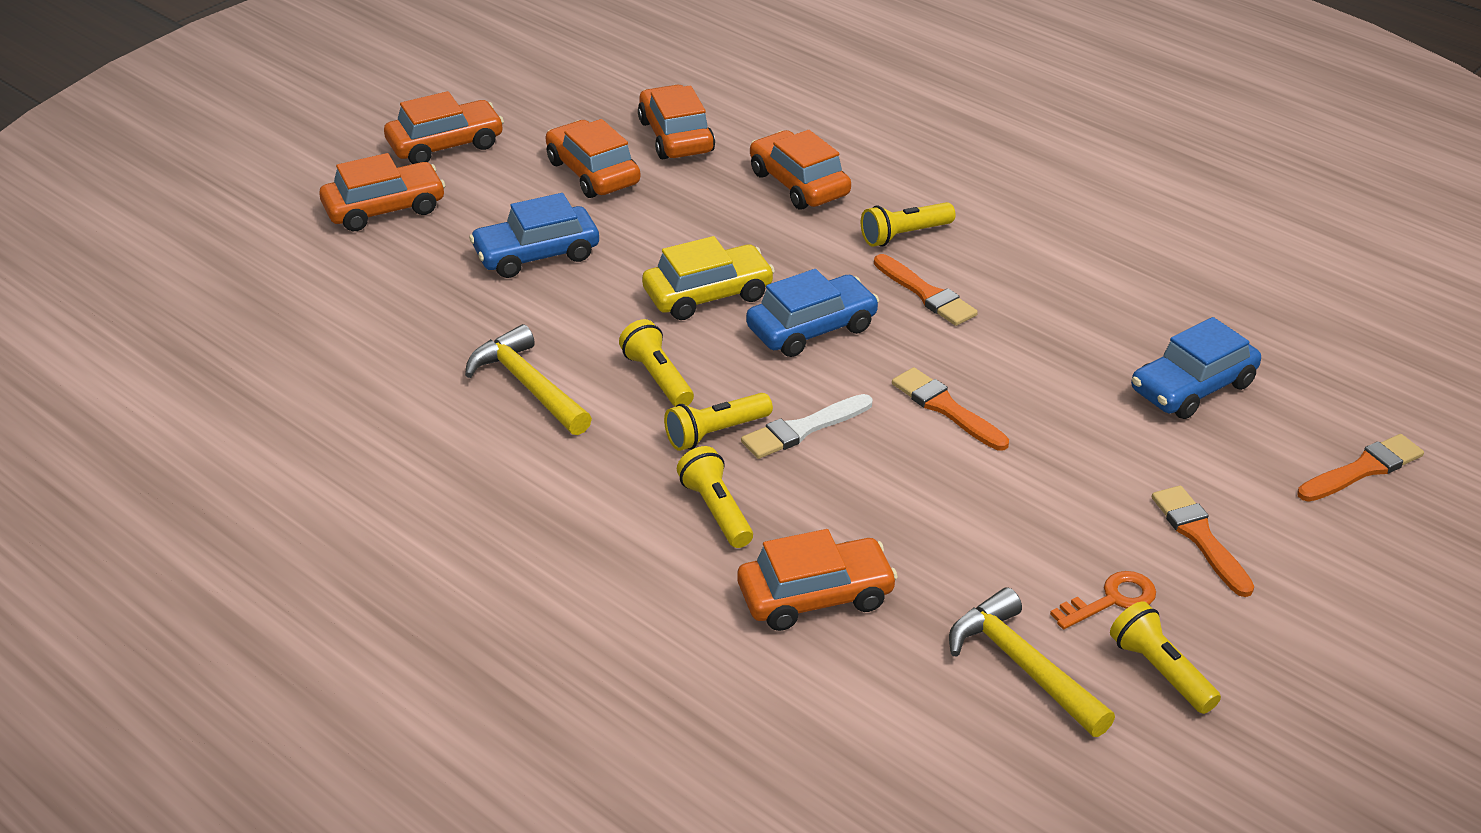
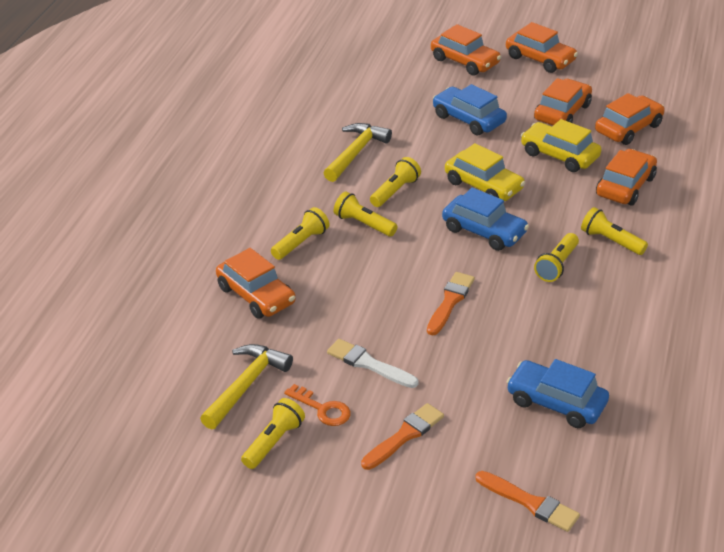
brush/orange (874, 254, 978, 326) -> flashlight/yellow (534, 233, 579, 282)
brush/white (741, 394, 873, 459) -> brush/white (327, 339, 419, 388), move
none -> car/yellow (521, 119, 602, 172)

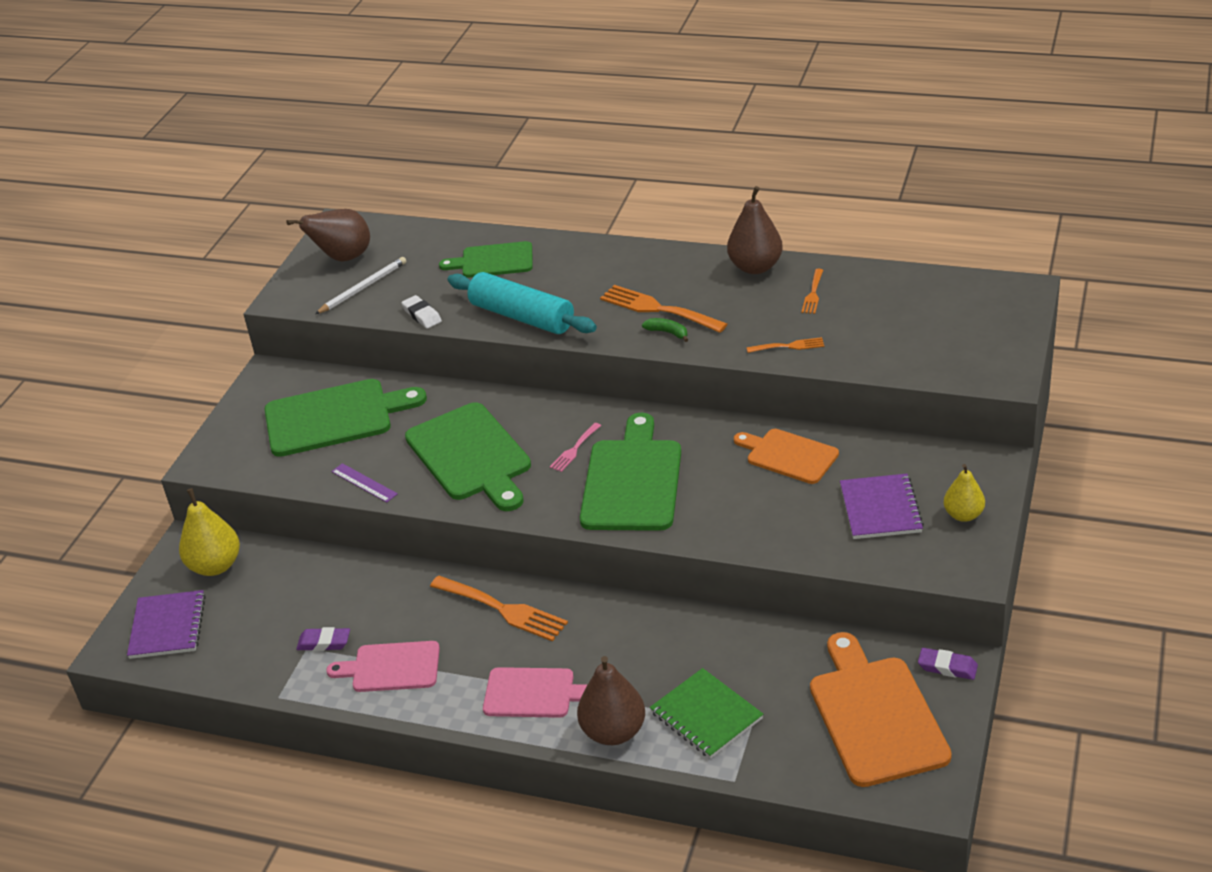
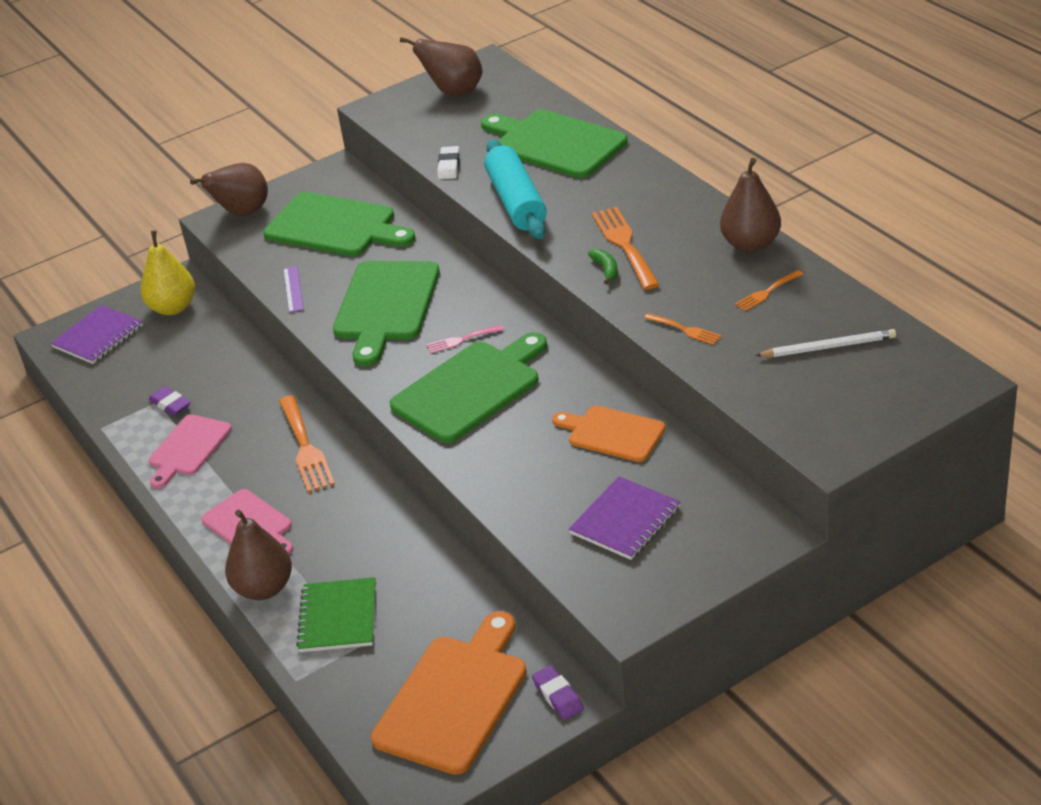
cutting board/green (439, 241, 533, 278) -> cutting board/green (481, 110, 627, 178), x1.62
pencil/white (315, 257, 406, 314) -> pencil/white (755, 329, 896, 357), move
cutting board/orange (734, 429, 839, 484) -> cutting board/orange (552, 405, 666, 462), 45 degrees counterclockwise
pear/yellow (944, 464, 985, 522) -> none
cutting board/pink (326, 641, 440, 692) -> cutting board/pink (149, 414, 232, 488), 105 degrees counterclockwise
none -> pear/brown (190, 163, 268, 216)

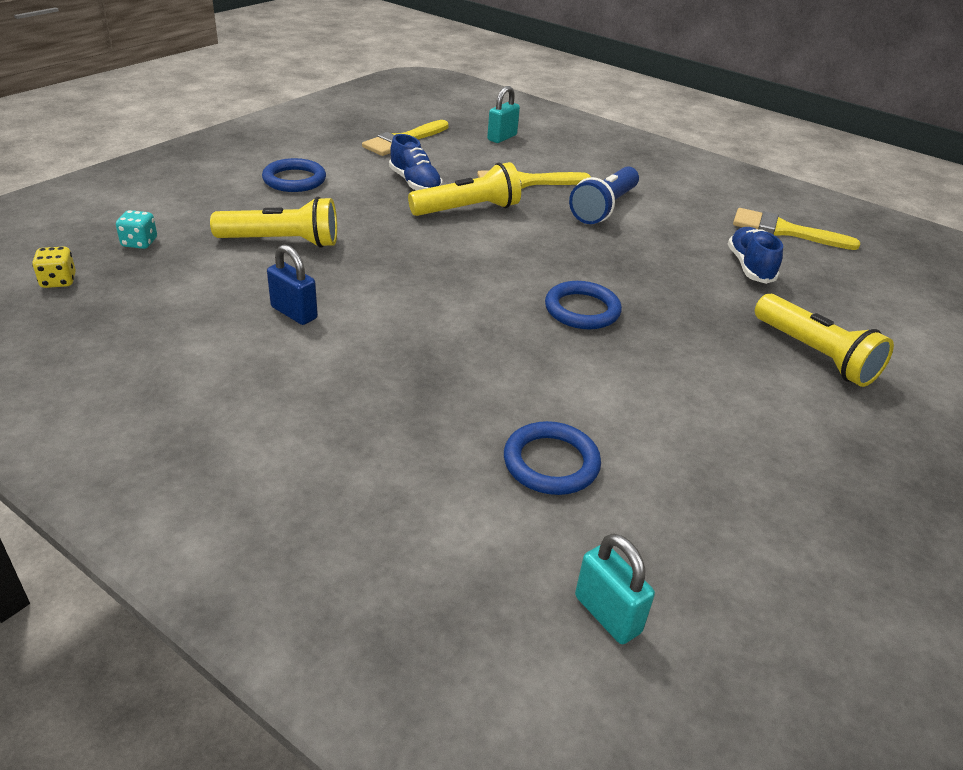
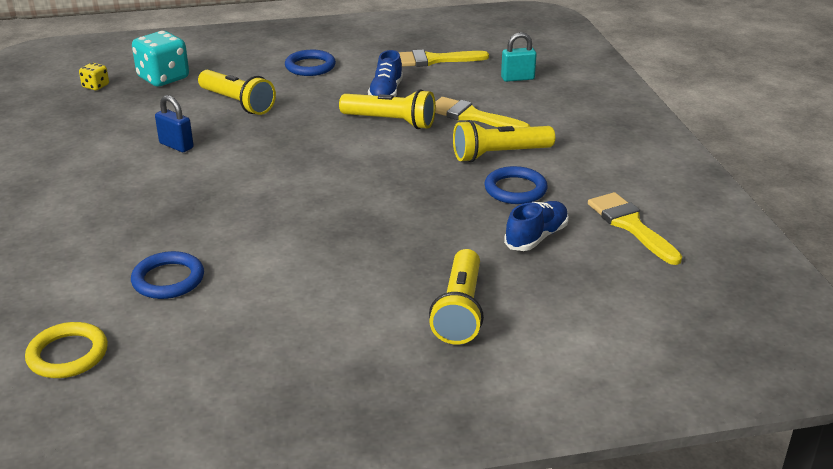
flashlight/blue (569, 166, 639, 224) -> flashlight/yellow (453, 120, 555, 162)
dice/turquoise (116, 210, 157, 249) -> dice/turquoise (132, 31, 189, 87), x2.01
padlock/blue (267, 244, 318, 325) -> padlock/blue (155, 95, 194, 152), 45 degrees counterclockwise
ring/blue (545, 281, 622, 329) -> ring/blue (484, 166, 548, 204), move
padlock/turquoise (575, 533, 655, 644) -> ring/yellow (25, 322, 108, 378)

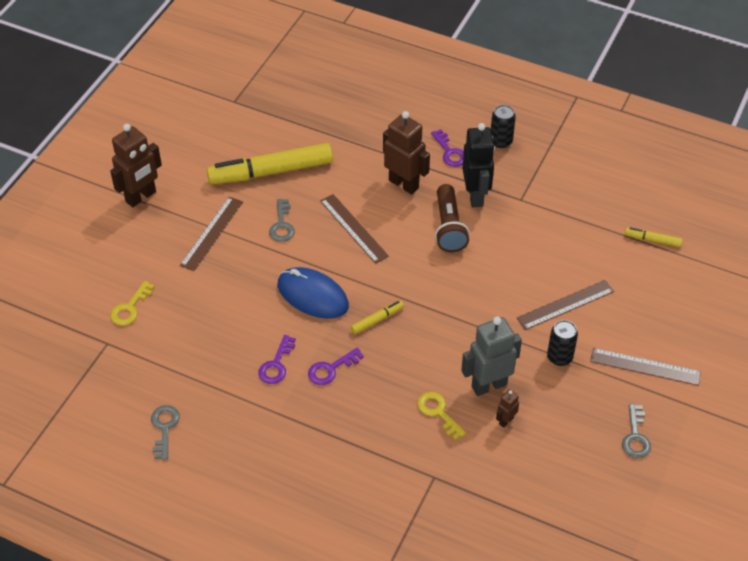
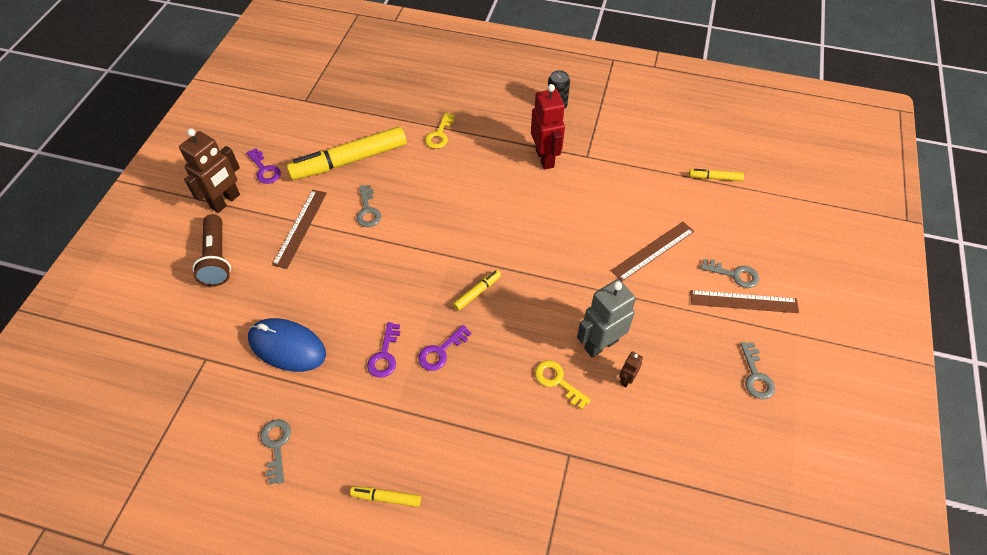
robot/brown (383, 111, 430, 194) -> none
robot/black (462, 123, 495, 207) -> robot/red (531, 84, 565, 170)
key/purple (431, 129, 464, 167) -> key/purple (246, 148, 281, 184), move
flashlight/brown (435, 184, 470, 252) -> flashlight/brown (192, 214, 231, 287), move
ruler/brown (320, 194, 389, 264) -> none
mouse/blue (278, 267, 349, 319) -> mouse/blue (248, 318, 326, 372), move
key/yellow (110, 281, 155, 326) -> key/yellow (425, 113, 455, 149), move
can/black (547, 320, 578, 366) -> none
none -> key/grey (701, 259, 759, 288)
none -> marker/yellow (350, 486, 421, 507)

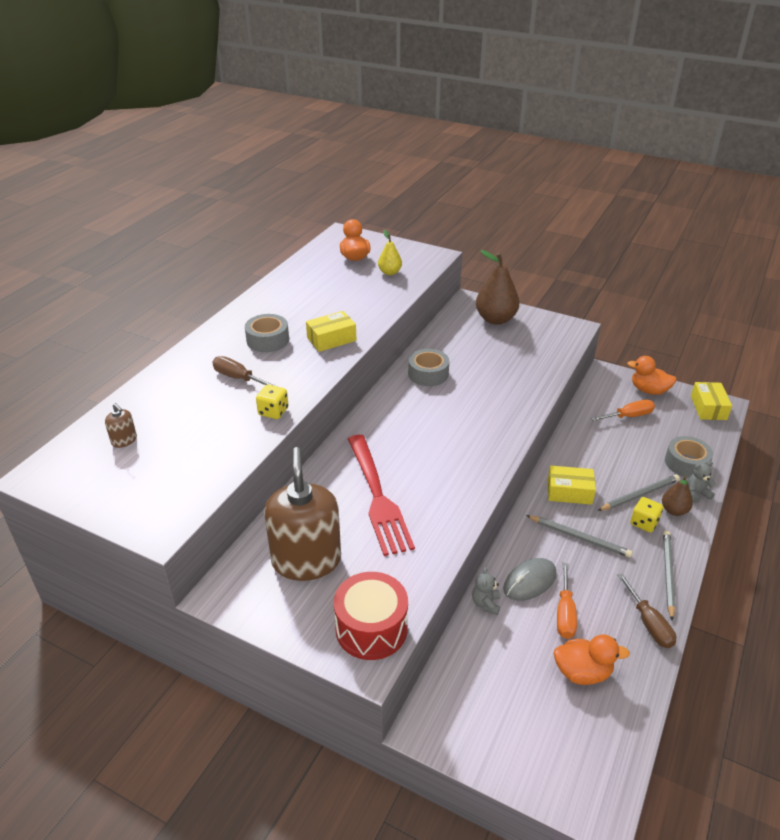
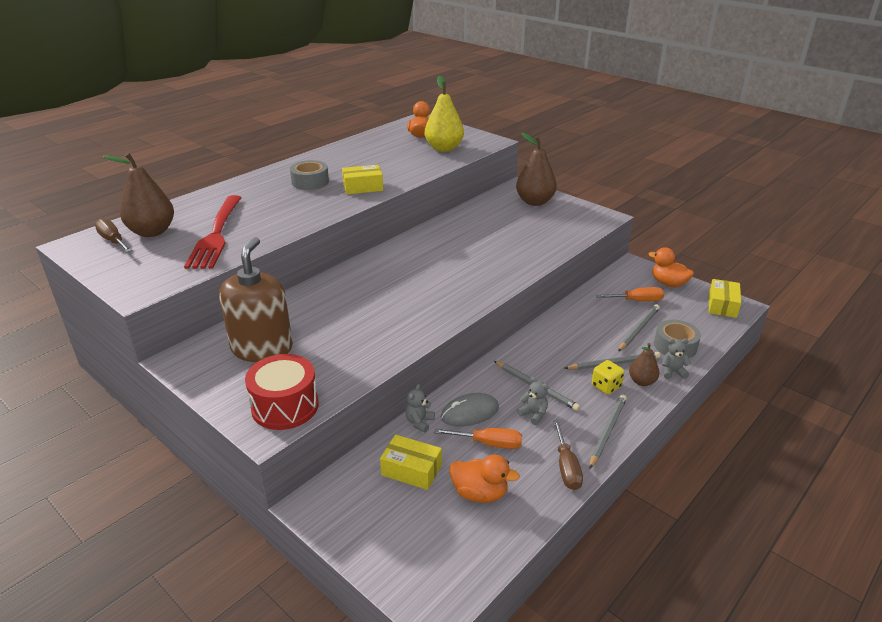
pear/yellow (378, 230, 402, 275) -> pear/yellow (425, 76, 464, 152), x1.81
tape/grey (408, 349, 449, 386) -> none
screwdriver/brown (212, 356, 278, 387) -> screwdriver/brown (95, 218, 132, 252), move
dice/yellow (256, 385, 288, 419) -> none
soap dispenser/brown (105, 403, 137, 448) -> pear/brown (103, 153, 174, 237)
fork/red (348, 435, 415, 556) -> fork/red (184, 195, 242, 269), move
box/yellow (548, 466, 596, 505) -> box/yellow (380, 435, 442, 490), move
screwdriver/orange (557, 563, 577, 639) -> screwdriver/orange (434, 428, 522, 449), 105 degrees counterclockwise
none -> pencil/grey (618, 304, 660, 351)
none -> teddy bear/grey (517, 377, 548, 425)

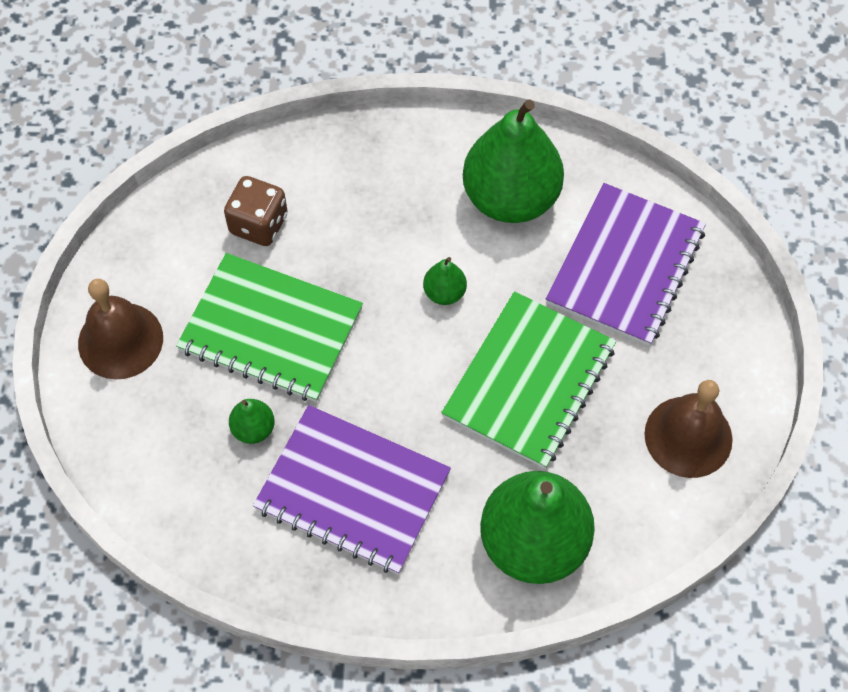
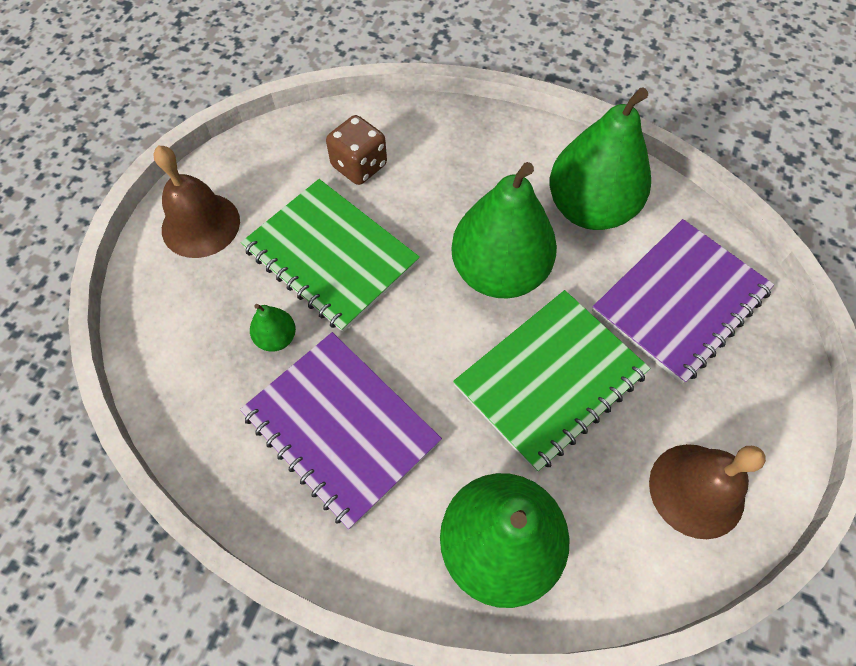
pear/green (423, 257, 467, 305) -> pear/green (451, 162, 557, 298), x2.36

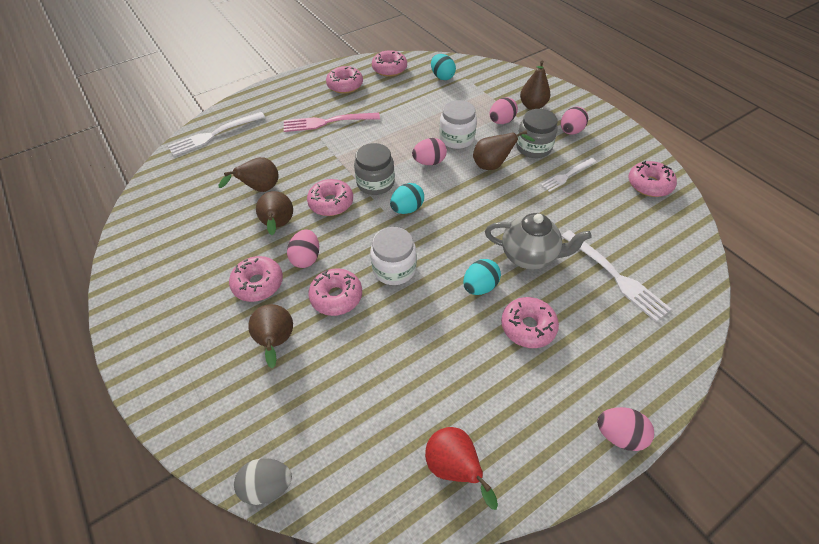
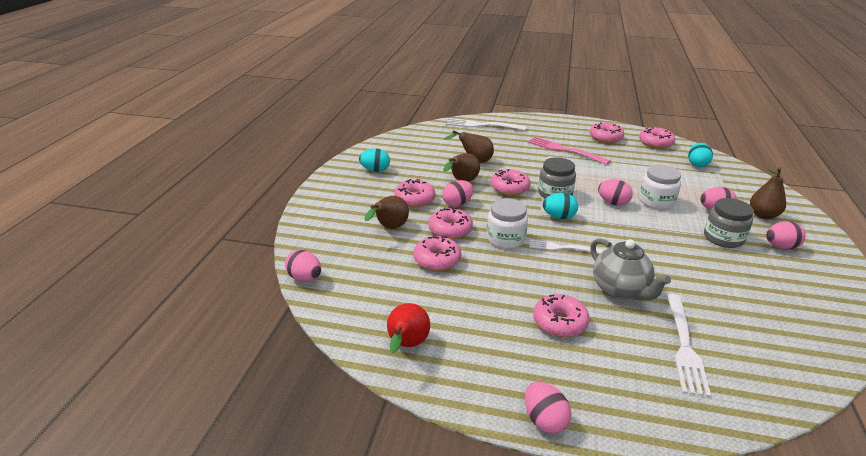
pear/brown (473, 130, 535, 170) -> none
fork/white (541, 158, 596, 192) -> fork/white (529, 240, 603, 254), move
donut/pink (628, 161, 677, 197) -> donut/pink (414, 235, 461, 271), move
egg/turquoise (463, 259, 501, 295) -> egg/turquoise (359, 148, 390, 172), move
egg/grey (234, 458, 292, 505) -> egg/pink (285, 250, 321, 282)

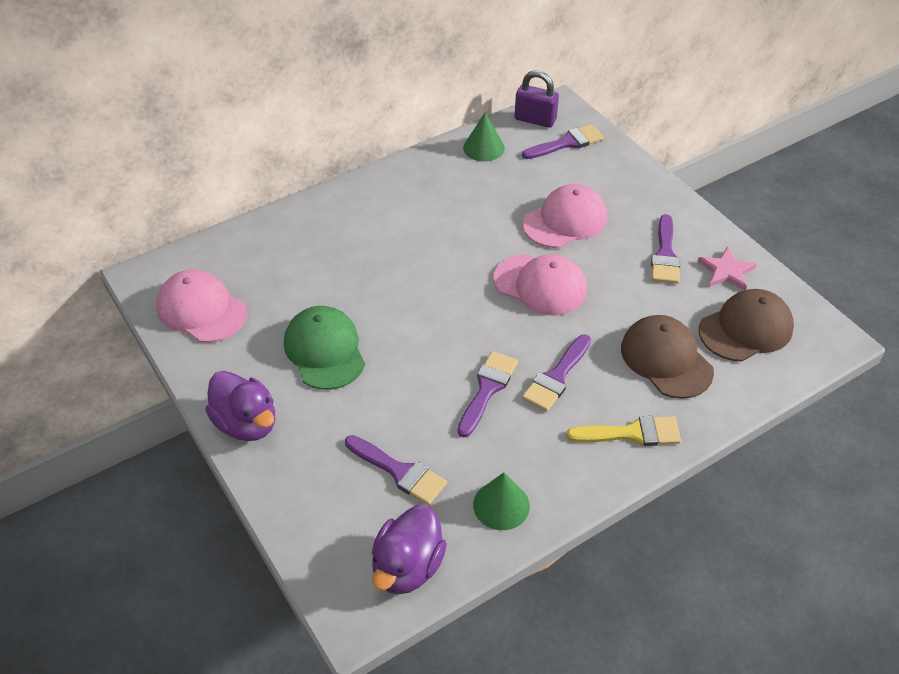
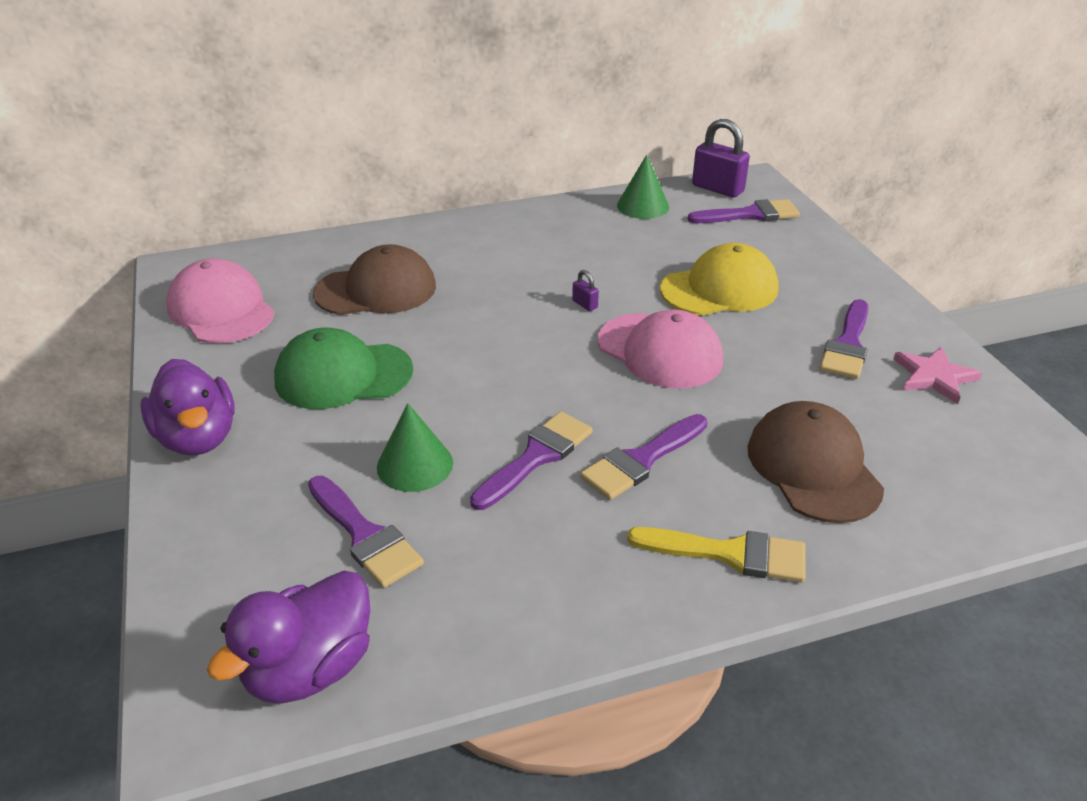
cap/pink (523, 184, 607, 248) -> cap/yellow (660, 243, 779, 315)
cap/brown (699, 289, 794, 362) -> cap/brown (313, 244, 436, 315), move
cap/green (284, 306, 365, 390) -> cap/green (274, 328, 414, 409), 90 degrees counterclockwise
cone/green (473, 473, 530, 530) -> cone/green (377, 403, 453, 492), move
none -> padlock/purple (572, 270, 599, 311)

